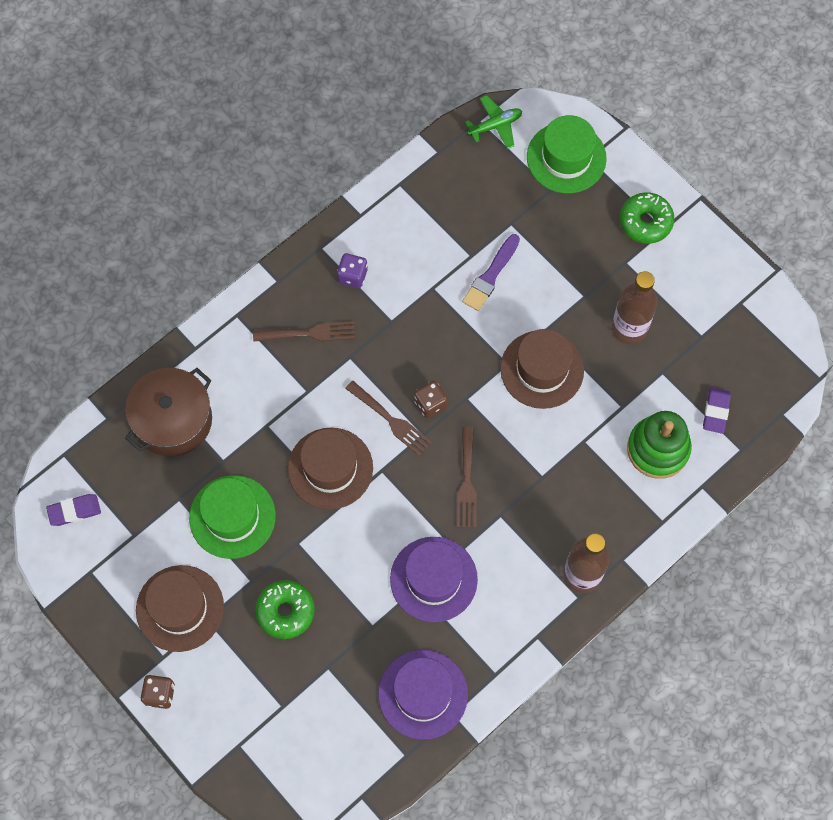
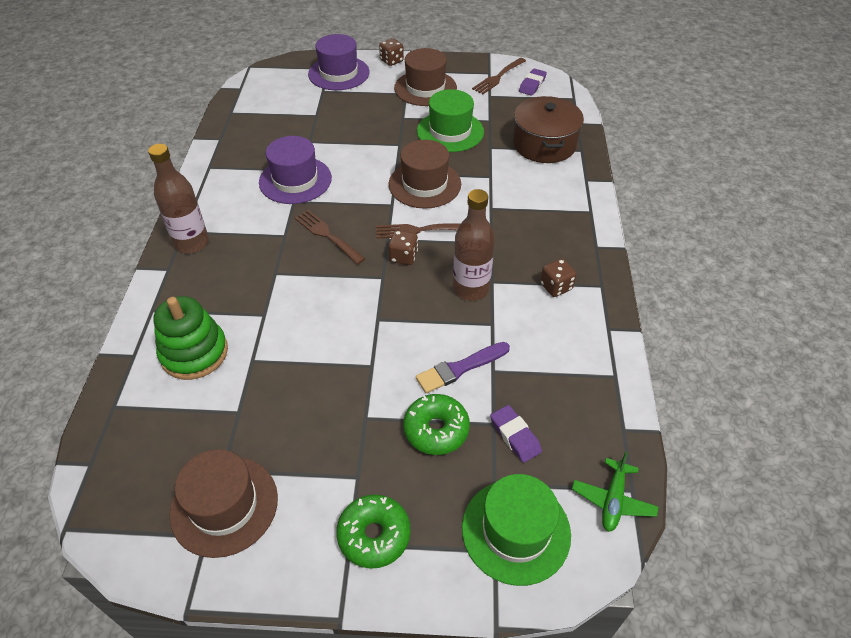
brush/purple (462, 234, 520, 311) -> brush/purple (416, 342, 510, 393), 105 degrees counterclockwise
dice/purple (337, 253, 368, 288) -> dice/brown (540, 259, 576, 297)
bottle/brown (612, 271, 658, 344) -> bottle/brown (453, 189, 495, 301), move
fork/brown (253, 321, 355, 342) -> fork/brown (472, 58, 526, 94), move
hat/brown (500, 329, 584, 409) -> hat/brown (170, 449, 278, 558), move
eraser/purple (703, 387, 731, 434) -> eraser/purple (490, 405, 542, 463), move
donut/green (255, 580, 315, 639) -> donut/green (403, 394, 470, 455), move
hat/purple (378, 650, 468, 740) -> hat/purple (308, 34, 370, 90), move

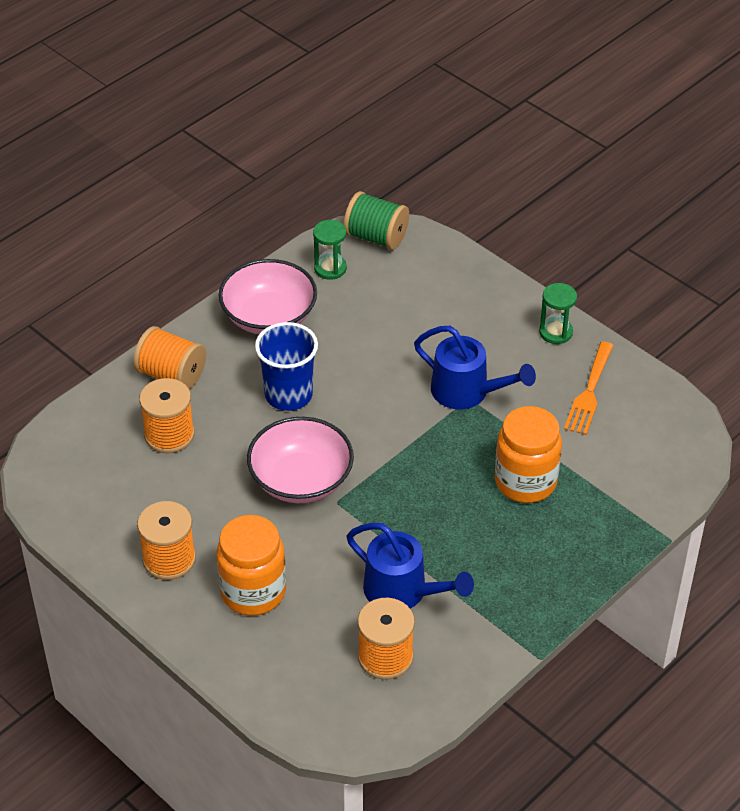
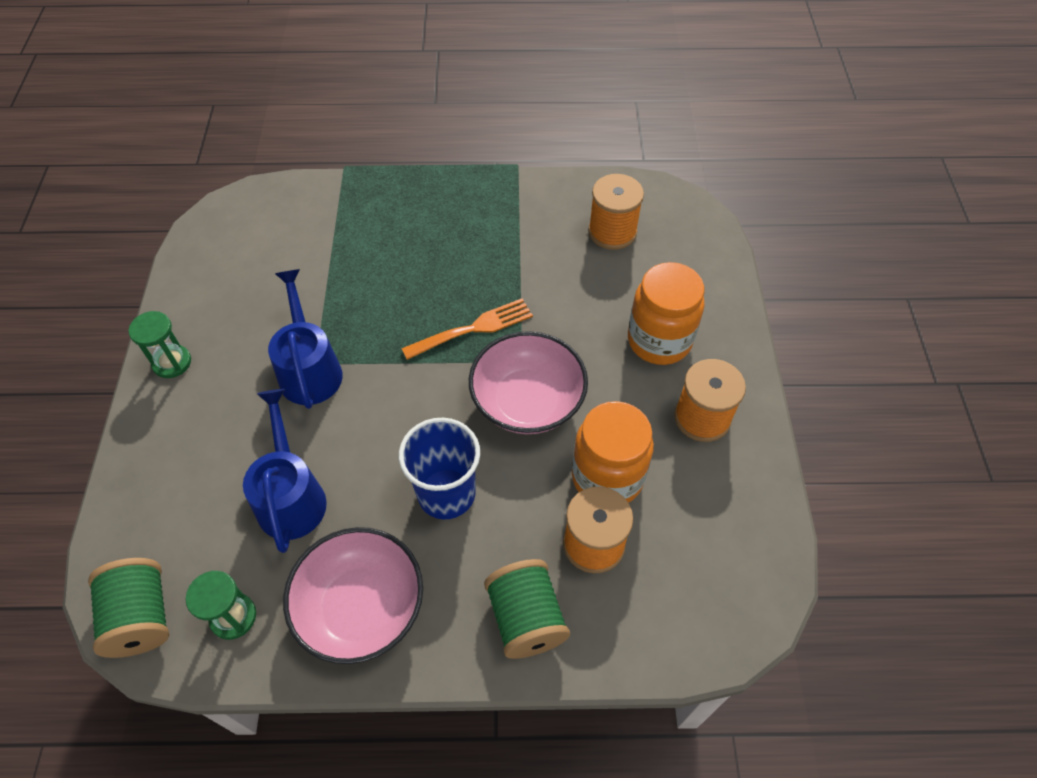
spool/orange (133, 326, 206, 389) -> spool/green (484, 559, 570, 659)
fork/orange (564, 341, 614, 435) -> fork/orange (401, 299, 533, 360), move
jar/orange (495, 406, 562, 503) -> jar/orange (572, 401, 654, 503), move
watering can/blue (346, 522, 474, 609) -> watering can/blue (243, 389, 327, 553), move

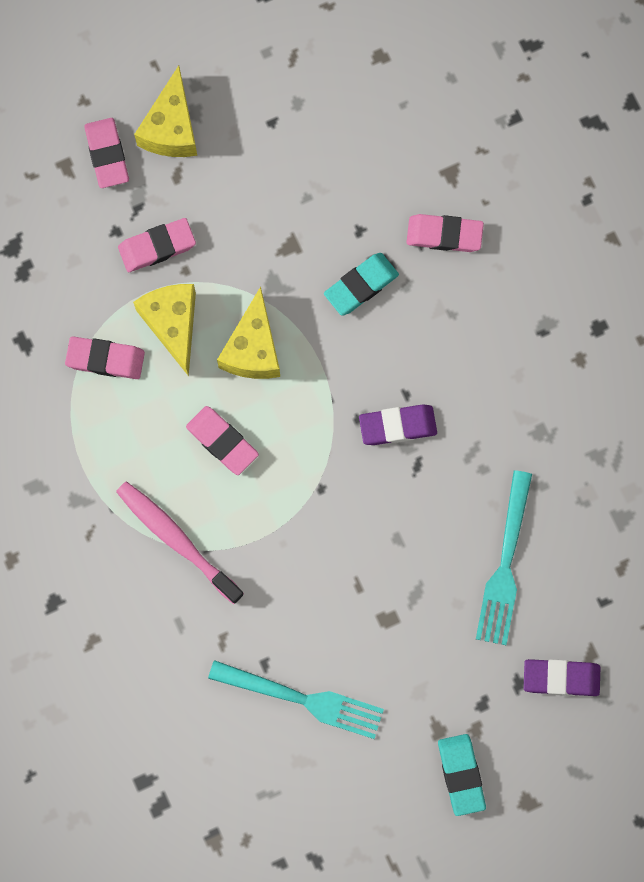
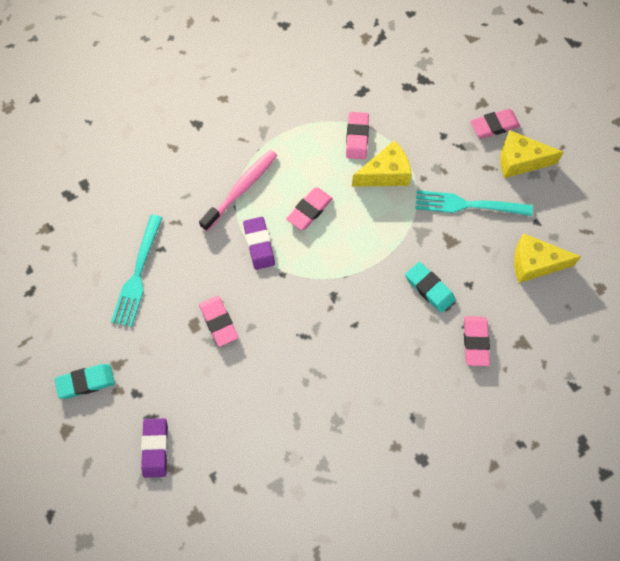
eraser/pink (118, 218, 196, 272) -> eraser/pink (199, 296, 239, 347), move
cheese/yellow (217, 287, 280, 379) -> cheese/yellow (514, 233, 581, 283), move
eraser/purple (359, 404, 437, 445) -> eraser/purple (243, 217, 275, 270), move
fork/turquoise (476, 470, 532, 645) -> fork/turquoise (415, 190, 533, 216), move

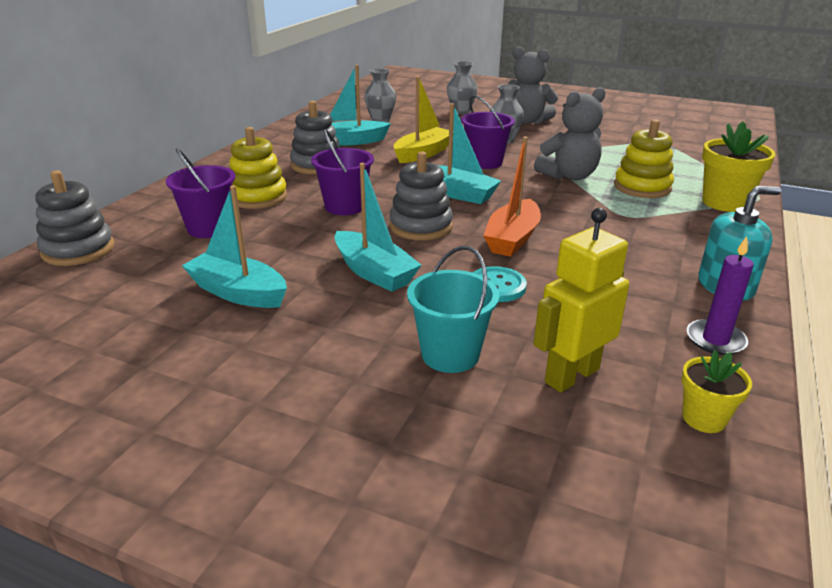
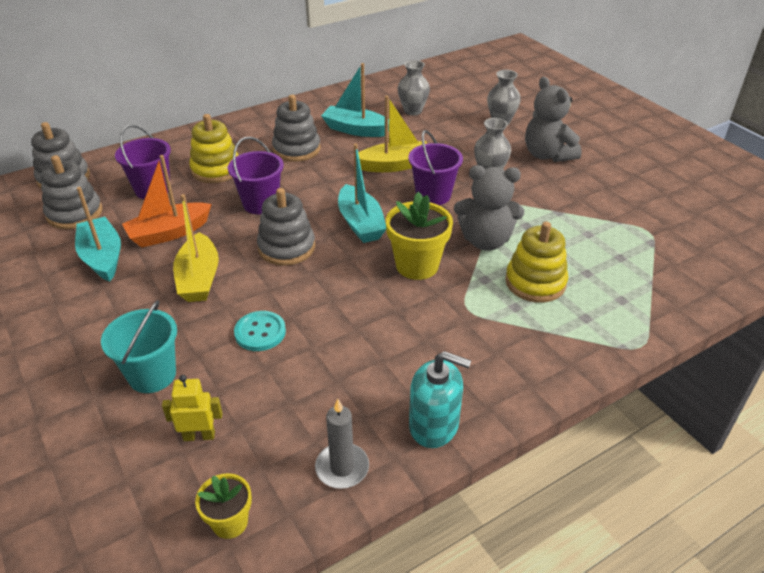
flower pot/yellow (702, 121, 776, 212) -> flower pot/yellow (386, 192, 453, 280), move
boat/orange (484, 136, 541, 257) -> boat/orange (122, 155, 212, 248), move
boat/turquoise (334, 163, 421, 292) -> boat/yellow (173, 194, 219, 302)
robot/yellow (533, 208, 629, 393) -> robot/yellow (162, 375, 222, 441), x0.60
candle/purple (687, 236, 754, 355) -> candle/grey (315, 399, 369, 489)
none -> stacking toy/grey (40, 155, 103, 229)

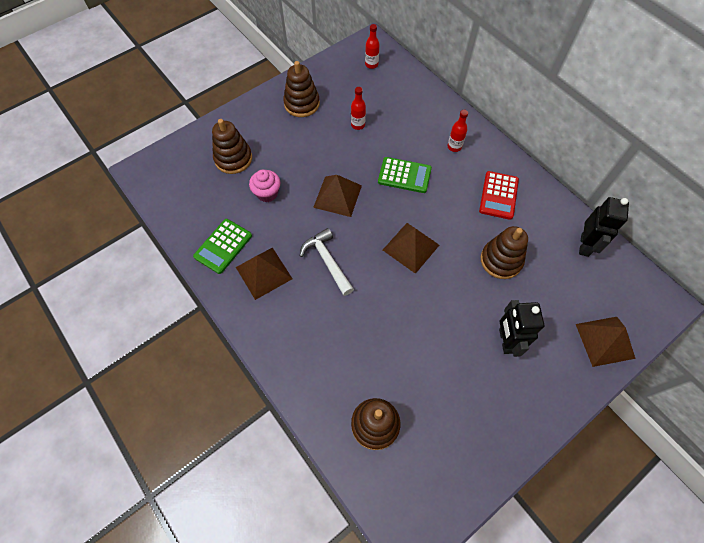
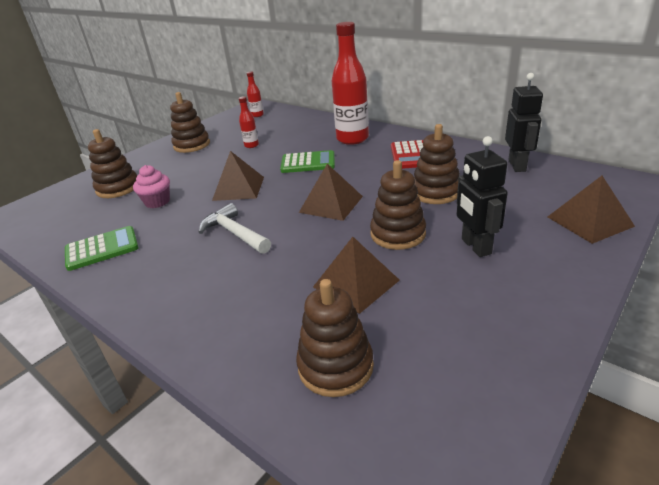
bottle/red (448, 110, 468, 152) -> bottle/red (332, 22, 369, 145), x2.16
calculator/green (193, 219, 252, 274) -> calculator/green (65, 226, 139, 271), 135 degrees counterclockwise
pyramid/brown (236, 247, 292, 300) -> pyramid/brown (313, 237, 400, 314), move
none -> stacking toy/brown (370, 160, 426, 250)

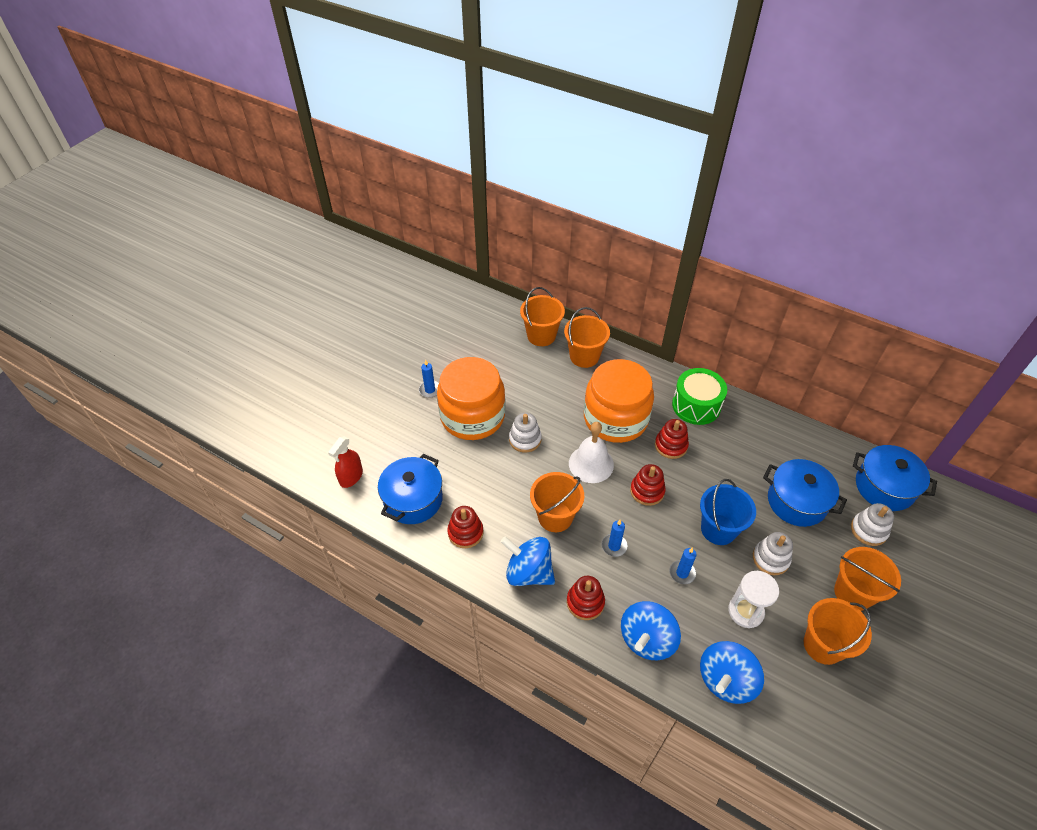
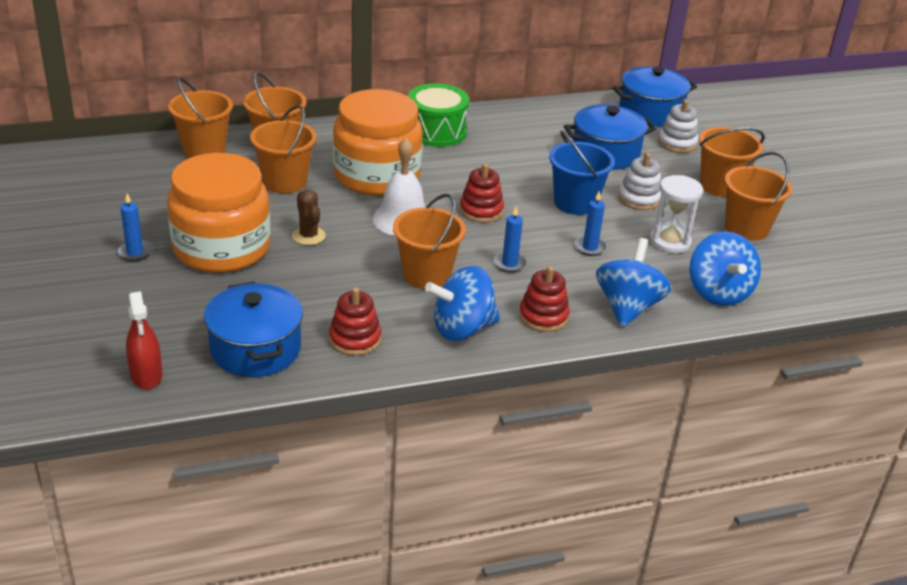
stacking toy/white (509, 413, 542, 453) -> cactus/brown (292, 189, 326, 245)
stacking toy/red (655, 419, 689, 459) -> none
spinning top/blue (621, 601, 681, 660) -> spinning top/blue (596, 238, 671, 327), 150 degrees counterclockwise
none -> bucket/orange (250, 105, 317, 193)

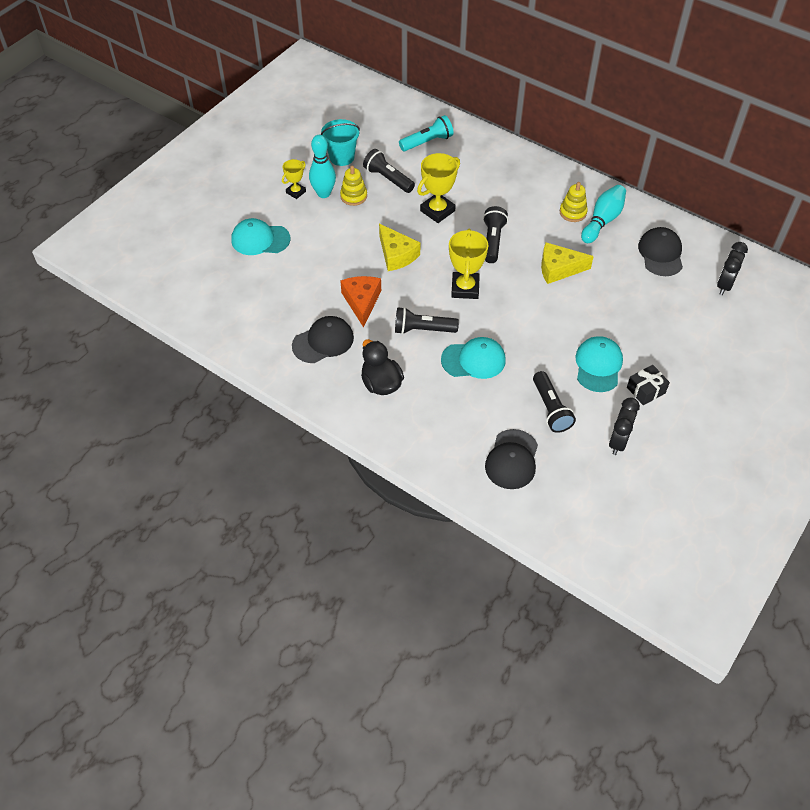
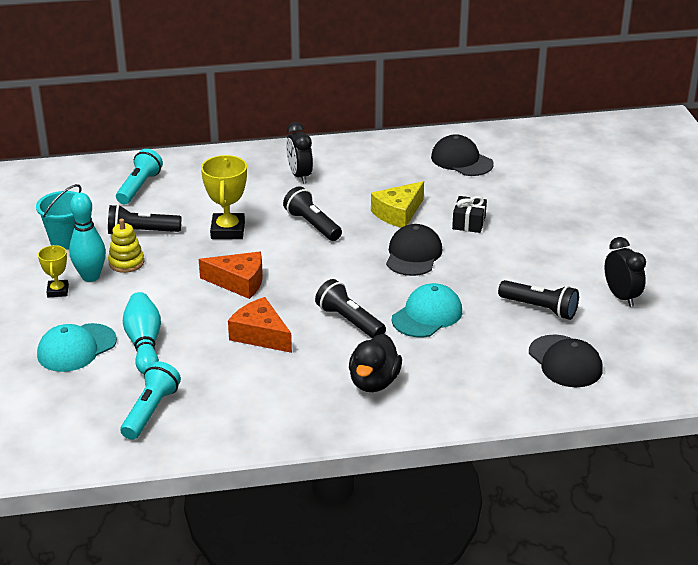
stacking toy/yellow (560, 182, 588, 222) -> none
bowling pin/turquoise (581, 185, 626, 243) -> bowling pin/turquoise (123, 292, 161, 374), move
cheese/yellow (379, 224, 420, 271) -> cheese/orange (199, 252, 263, 299)
trophy/yellow (449, 229, 488, 299) -> none
clock/black (717, 242, 748, 295) -> clock/black (286, 122, 313, 184), move
flashlight/black (395, 307, 459, 334) -> flashlight/black (315, 279, 386, 338), 90 degrees clockwise
cap/black (292, 316, 354, 363) -> cap/black (386, 224, 443, 276), move
cap/turquoise (575, 336, 623, 392) -> none
duck/black (361, 339, 404, 395) -> duck/black (349, 334, 402, 392), 90 degrees counterclockwise
gift/black (627, 365, 670, 405) -> gift/black (452, 196, 487, 233), move
none -> flashlight/turquoise (120, 362, 181, 440)

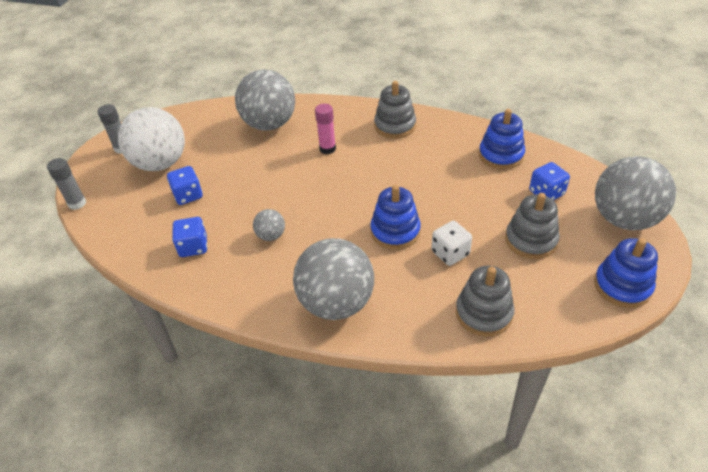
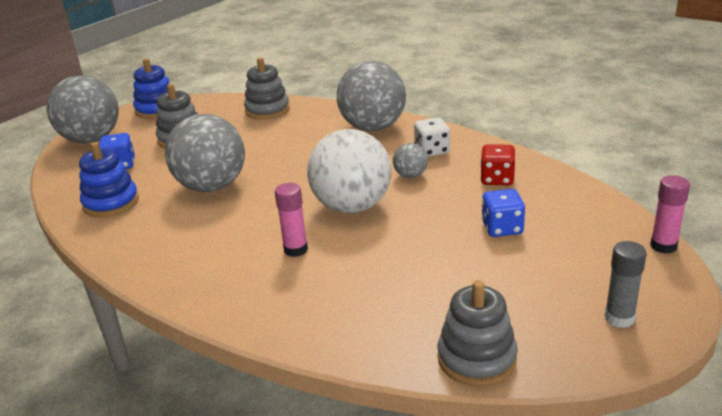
ball/grey (235, 69, 295, 131) -> ball/grey (165, 114, 245, 192), move
stacking toy/grey (374, 81, 416, 139) -> stacking toy/grey (438, 280, 518, 387), move
ball/white (118, 107, 185, 171) -> ball/white (307, 129, 391, 213), move
glue stick/grey (47, 158, 86, 210) -> glue stick/pink (650, 175, 690, 254)
stacking toy/blue (370, 185, 421, 250) -> none
dice/blue (172, 217, 207, 257) -> dice/red (481, 144, 516, 186)
dice/white (431, 221, 472, 266) -> dice/white (414, 117, 450, 157), move

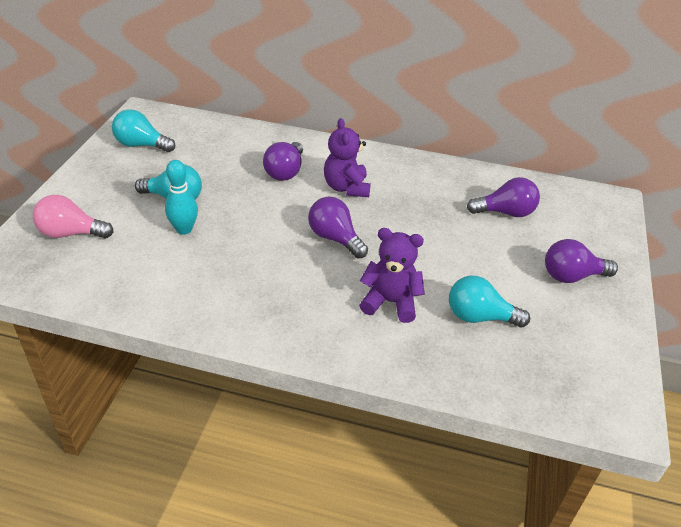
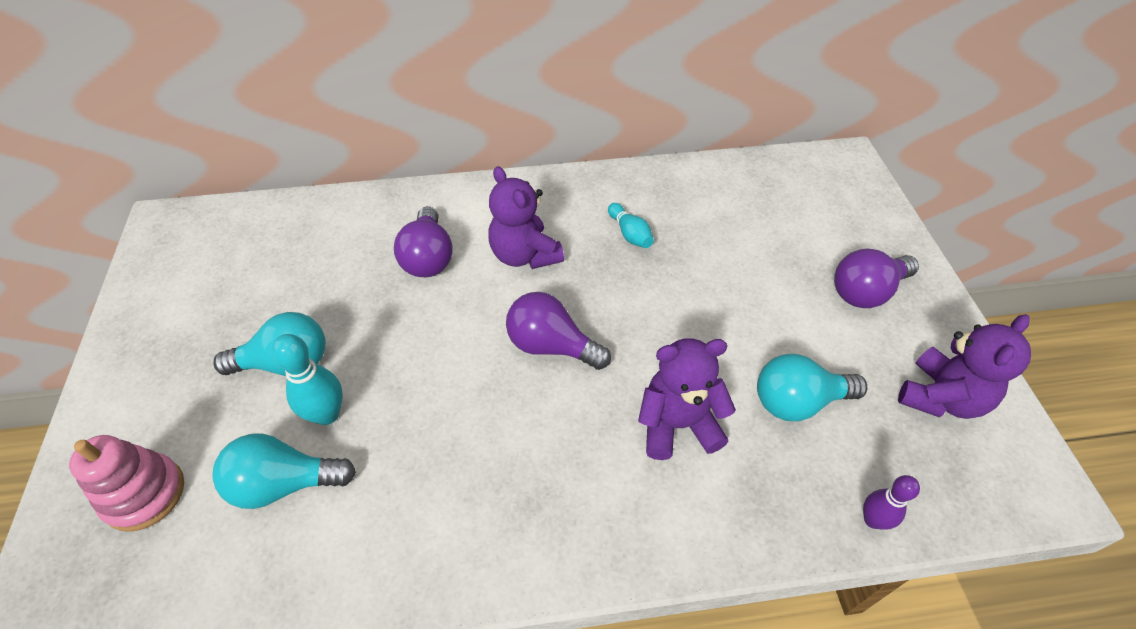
light bulb/turquoise (112, 109, 175, 152) -> light bulb/turquoise (212, 434, 356, 509), move
light bulb/purple (467, 177, 540, 217) -> none
light bulb/pink (33, 195, 114, 239) -> stacking toy/pink (69, 435, 184, 532)
none -> bowling pin/turquoise (608, 203, 654, 248)
none -> teddy bear/purple (898, 314, 1031, 419)
none -> bowling pin/purple (863, 475, 920, 530)

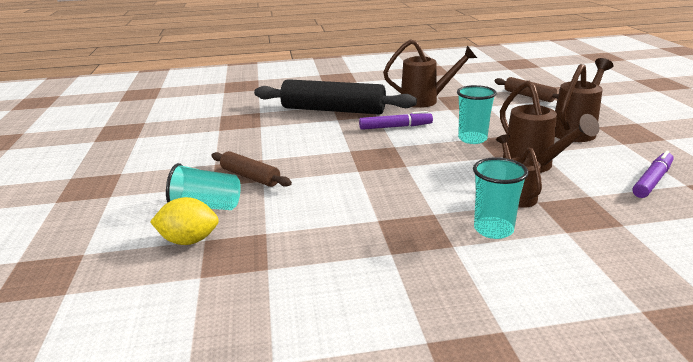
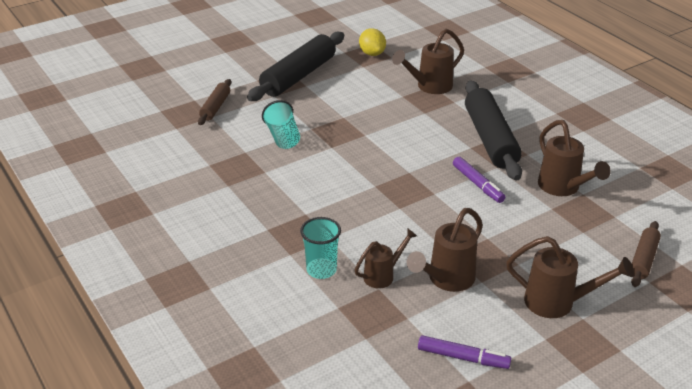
cup/turquoise (457, 85, 496, 144) -> none
rolling pin/brown (212, 151, 292, 187) -> rolling pin/brown (198, 79, 231, 125), move
lemon/yellow (150, 197, 219, 245) -> lemon/yellow (359, 28, 386, 56), move
none -> watering can/brown (392, 29, 464, 94)
none -> rolling pin/black (247, 32, 344, 101)

